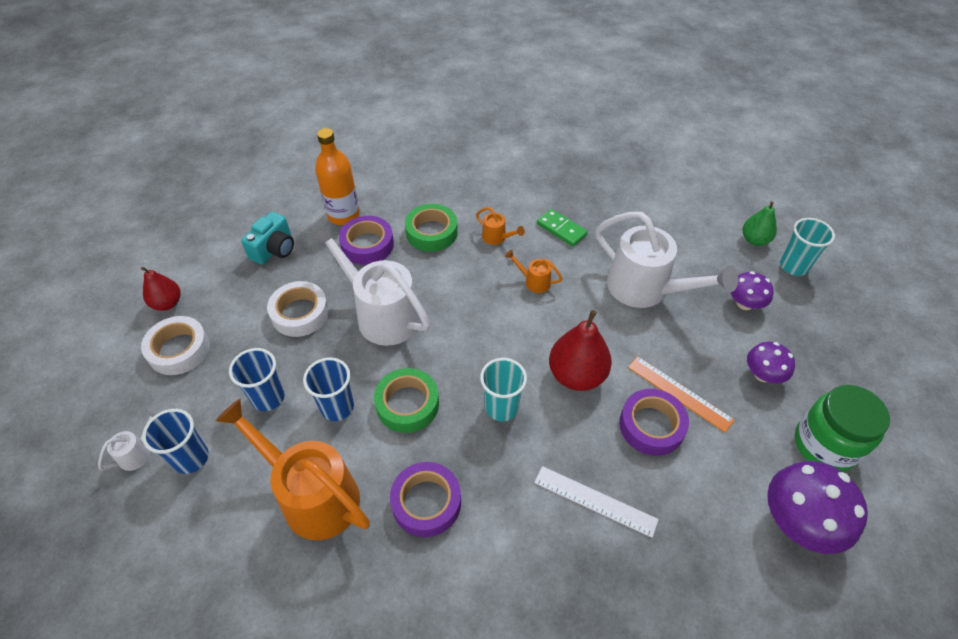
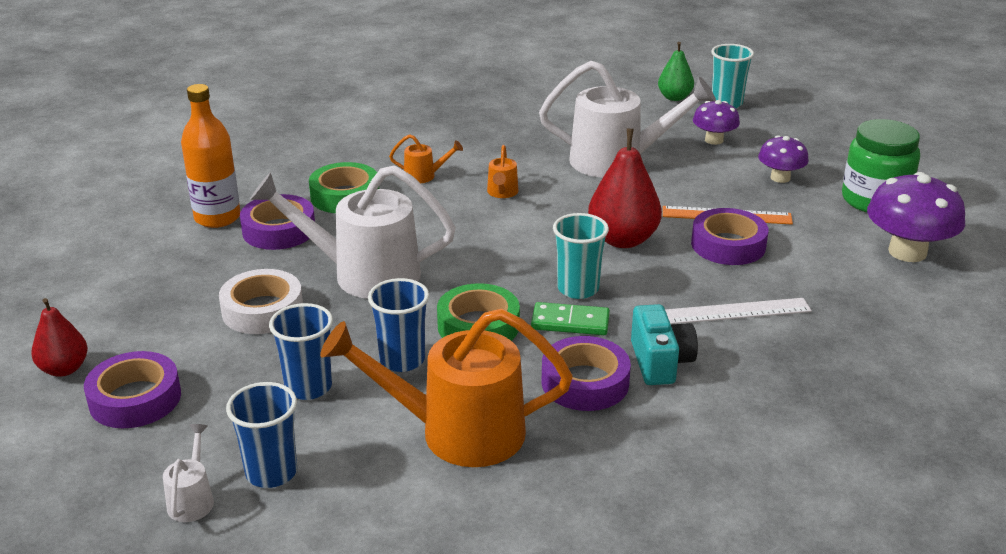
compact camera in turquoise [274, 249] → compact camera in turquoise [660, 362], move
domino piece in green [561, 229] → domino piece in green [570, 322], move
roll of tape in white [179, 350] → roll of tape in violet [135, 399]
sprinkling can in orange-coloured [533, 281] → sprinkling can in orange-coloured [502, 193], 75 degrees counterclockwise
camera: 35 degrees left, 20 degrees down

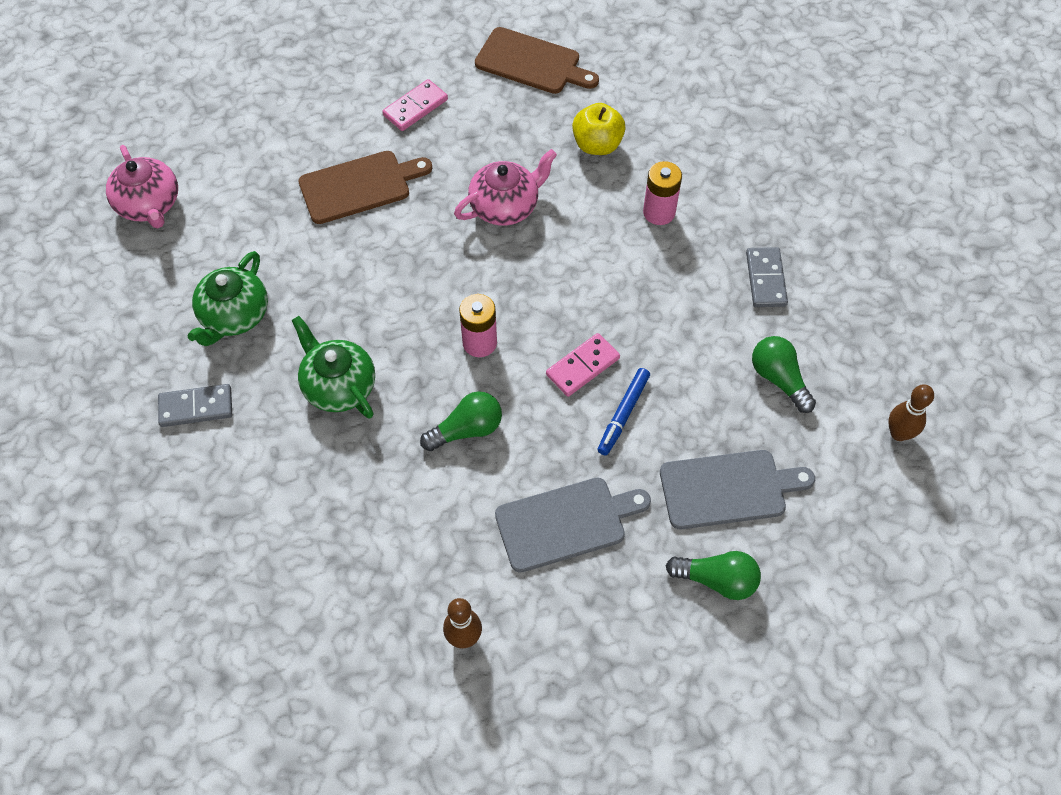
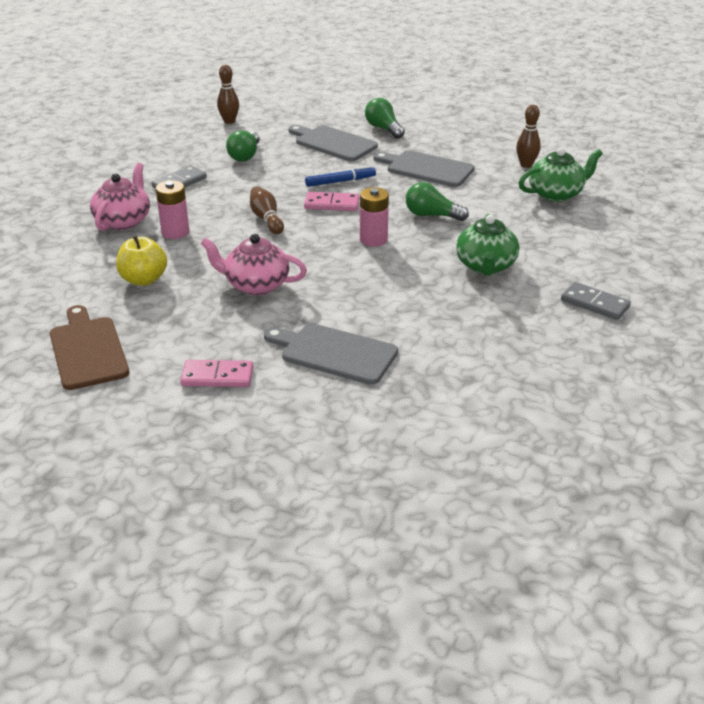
- → bowling pin in russet [266, 219]
china teapot in rose-pink [149, 205] → china teapot in rose-pink [123, 221], move
china teapot in green [234, 316] → china teapot in green [556, 194], move
chopping board in russet [359, 186] → chopping board in gray [334, 353]
camera: 135 degrees left, 25 degrees down

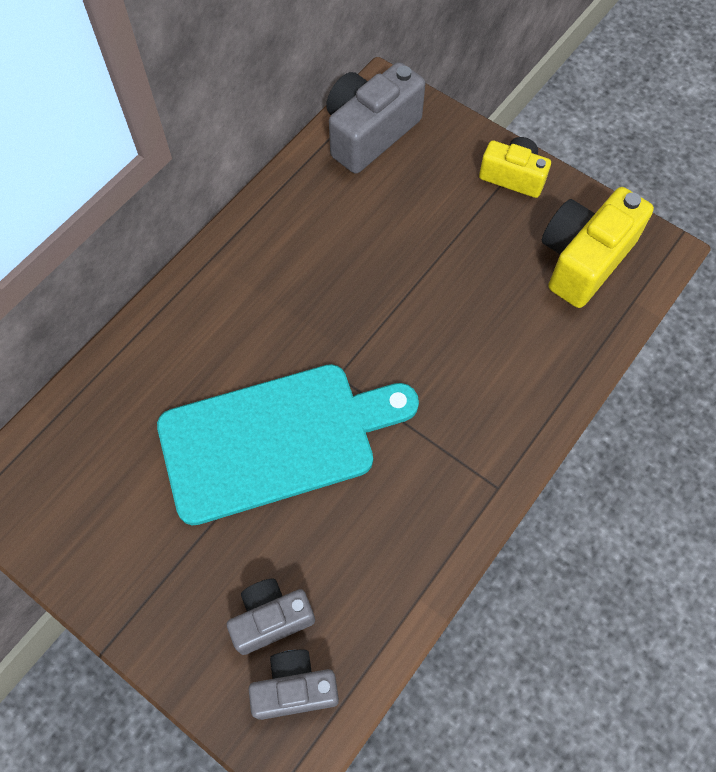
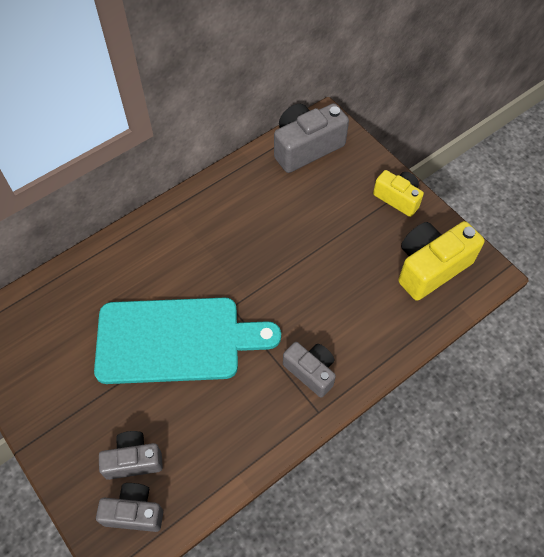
- → compact camera in gray [311, 371]
camera: 15 degrees right, 5 degrees down

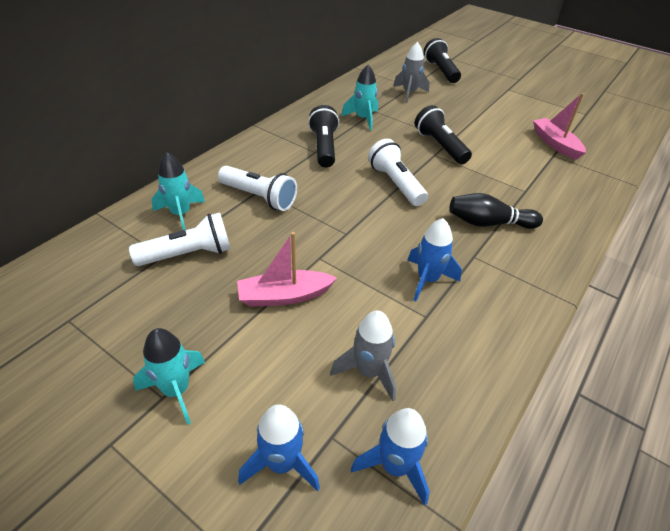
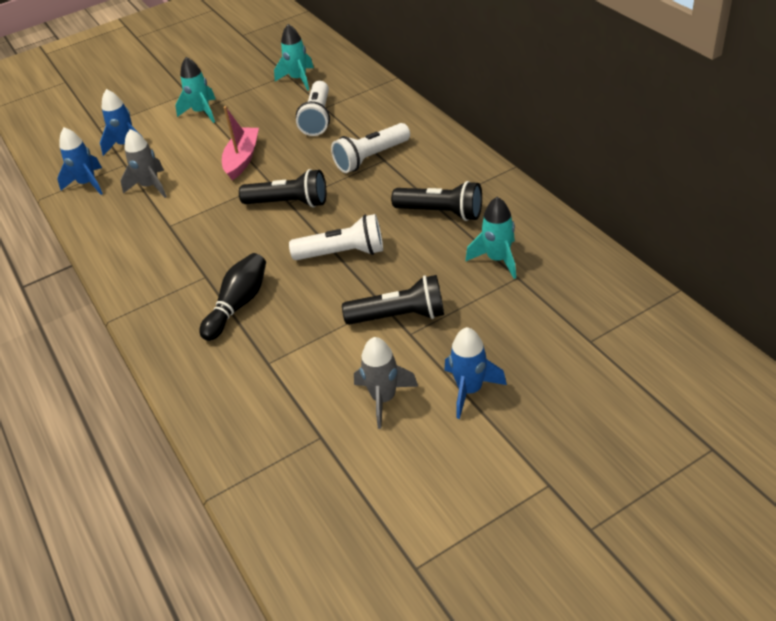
boat in rose-pink [555, 144] → -
spaceship in turquoise [181, 214] → spaceship in turquoise [298, 79], move
spaceship in gray [409, 93] → spaceship in gray [384, 398], move
spaceship in blue [427, 280] → spaceship in blue [469, 390], move
flashlight in jet-black [441, 71] → flashlight in jet-black [289, 203], move
camera: 120 degrees right, 0 degrees up

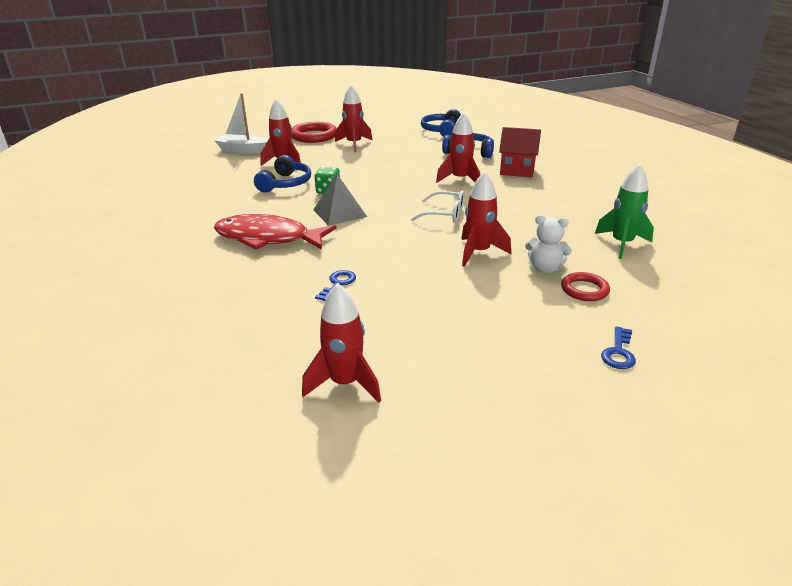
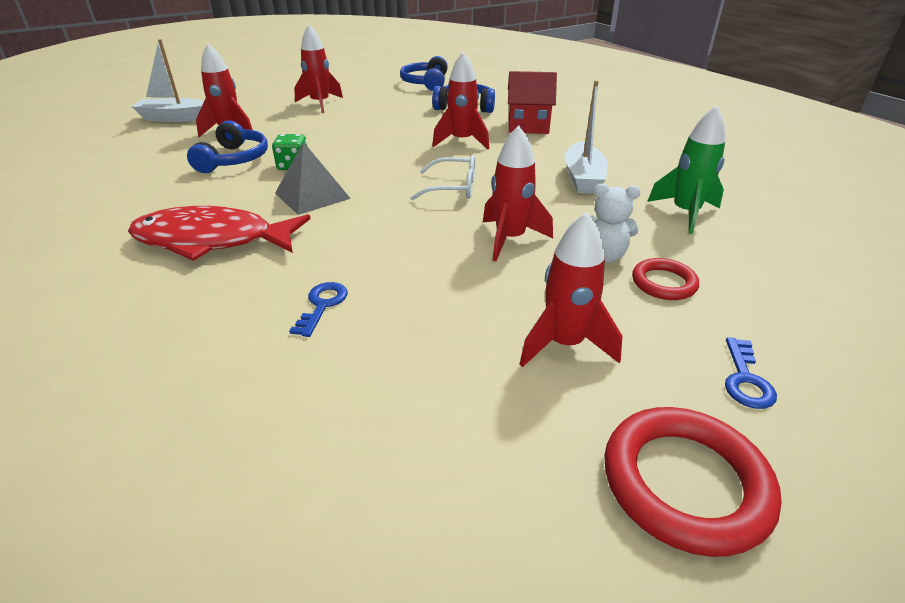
- → boat in white [583, 178]
hoop in scarlet [314, 136] → hoop in scarlet [685, 483], move
spaceship in scarlet [345, 383] → spaceship in scarlet [564, 344], move
camera: 10 degrees left, 5 degrees up

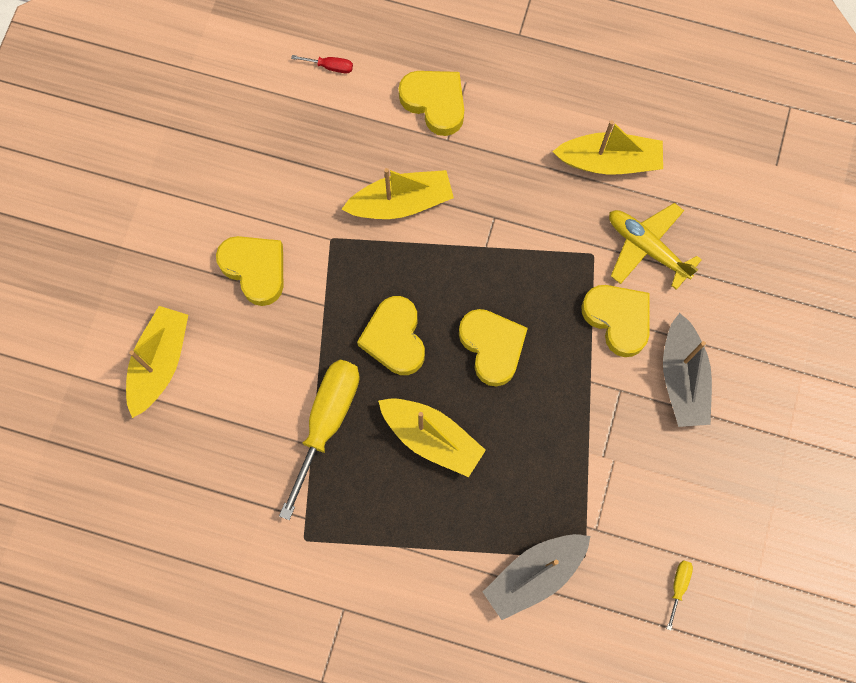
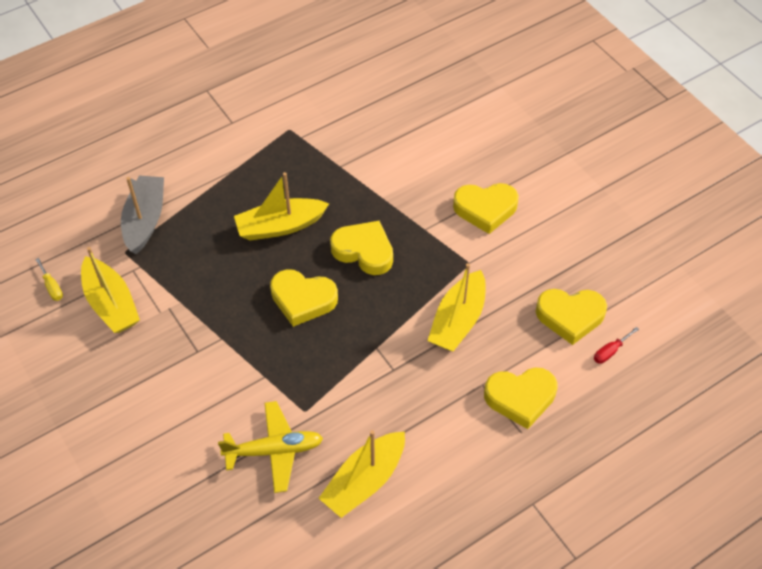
flat screwdriver in bright yellow [327, 422] → -
boat in gray [682, 378] → -
boat in bright yellow [160, 363] → boat in bright yellow [111, 304], move
love heart in bright yellow [618, 319] → love heart in bright yellow [570, 316], move
camera: 130 degrees right, 20 degrees down

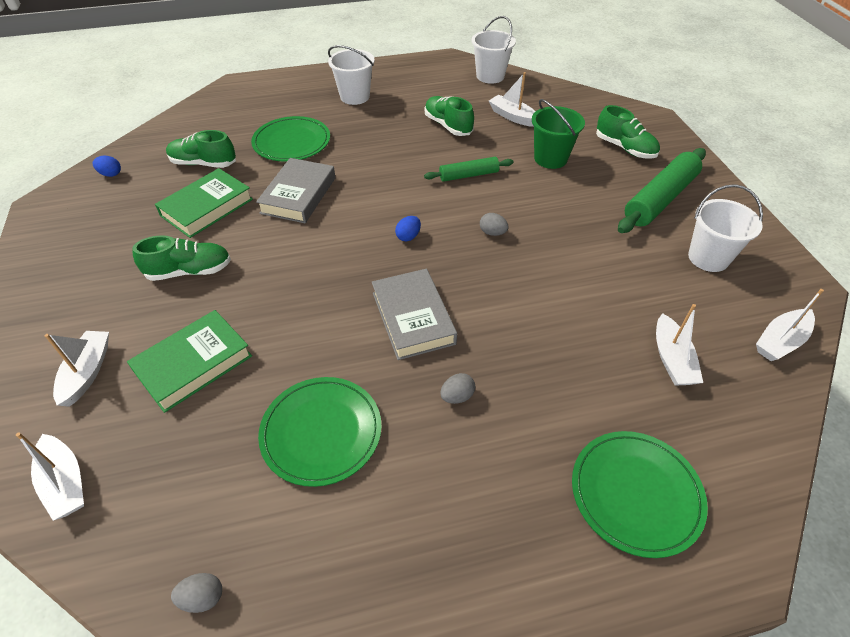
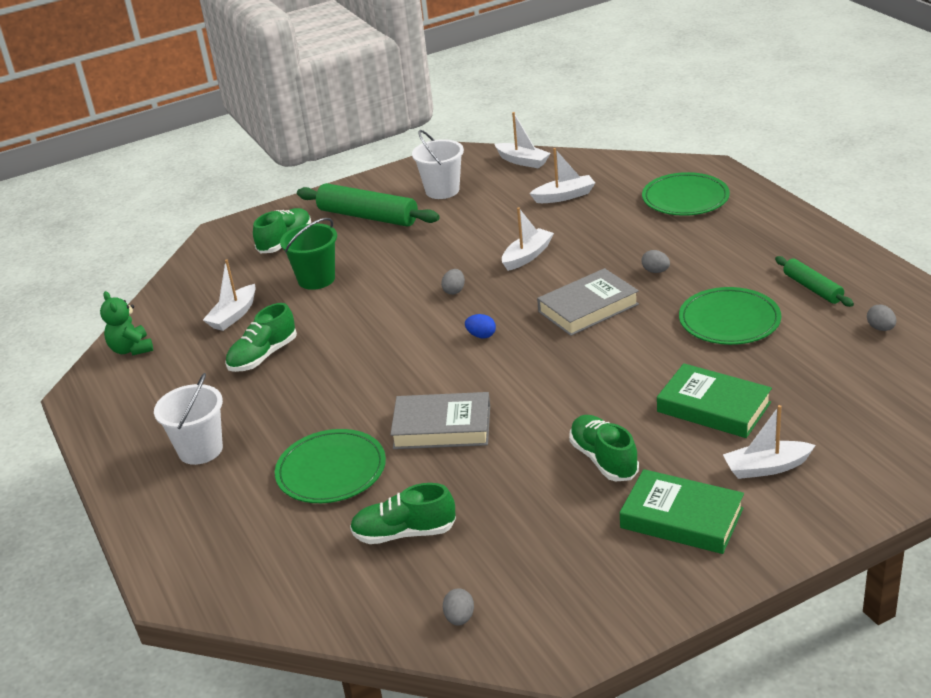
boat in white [65, 483] → boat in white [527, 256], move
hardback in green [207, 207] → hardback in green [681, 518], move
pastry roller in green [468, 175] → pastry roller in green [812, 288], move
bucket in white [490, 76] → teddy bear in green [131, 349]
egg shape in blue [111, 174] → egg shape in gray [459, 618]
lace-up shoe in green [203, 163] → lace-up shoe in green [404, 533], 90 degrees clockwise
camera: 100 degrees left, 15 degrees down

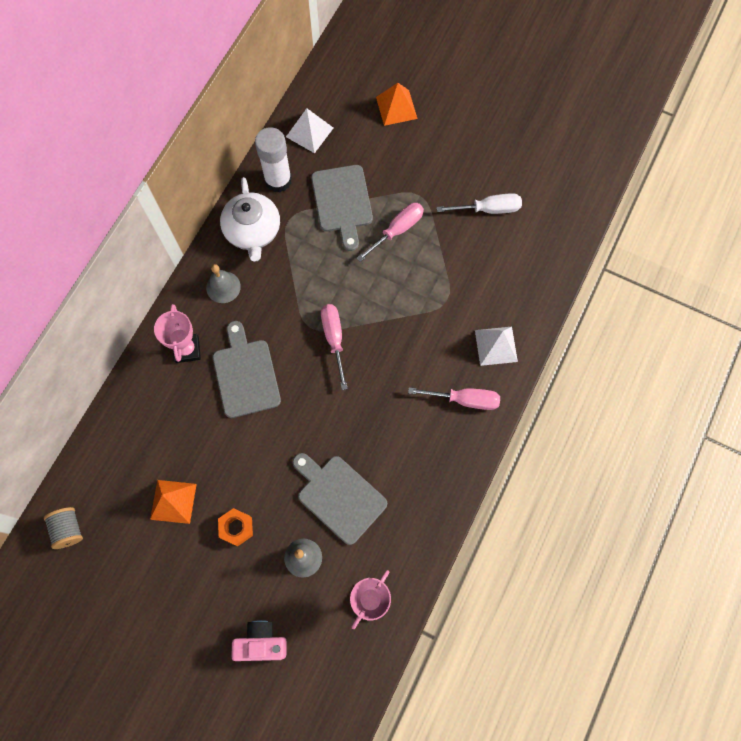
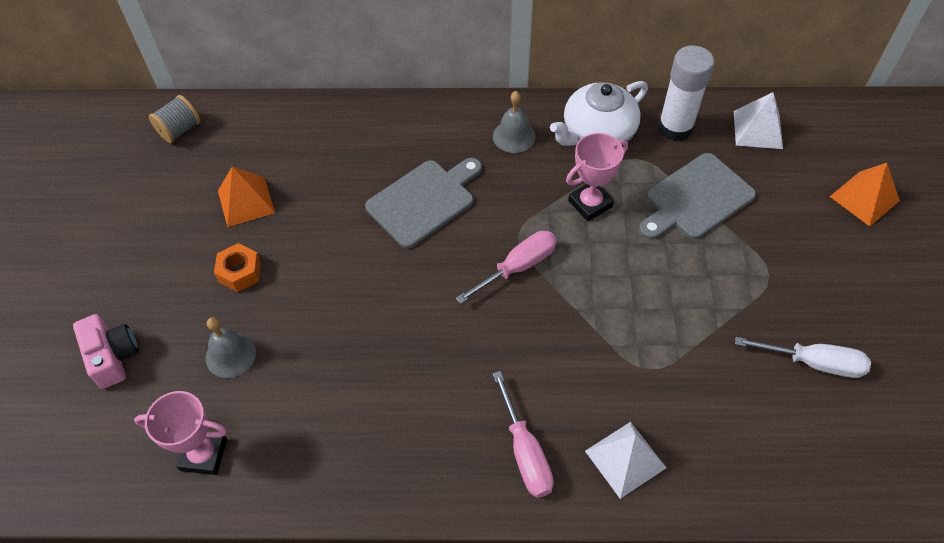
chopping board in gray [339, 496] → -
flat screwdriver in rose-pink [397, 230] → -
trophy in rose-pink [187, 349] → trophy in rose-pink [590, 204], move
flat screwdriver in white [488, 209] → flat screwdriver in white [813, 363], 45 degrees counterclockwise
camera: 65 degrees right, 15 degrees down

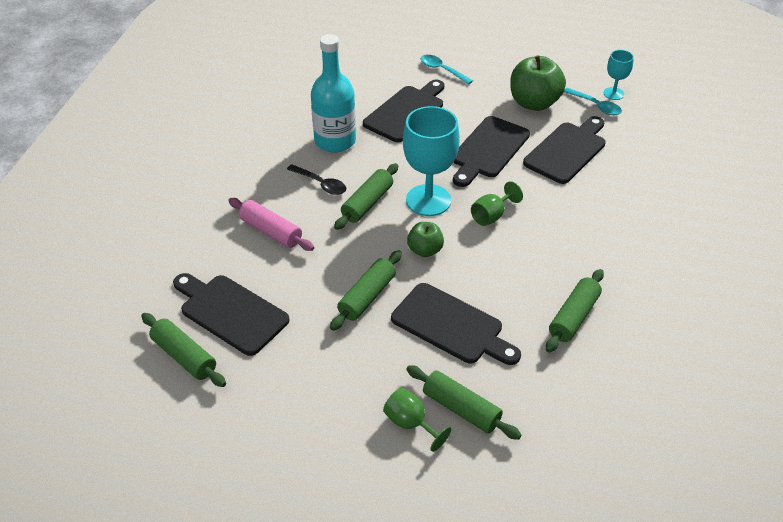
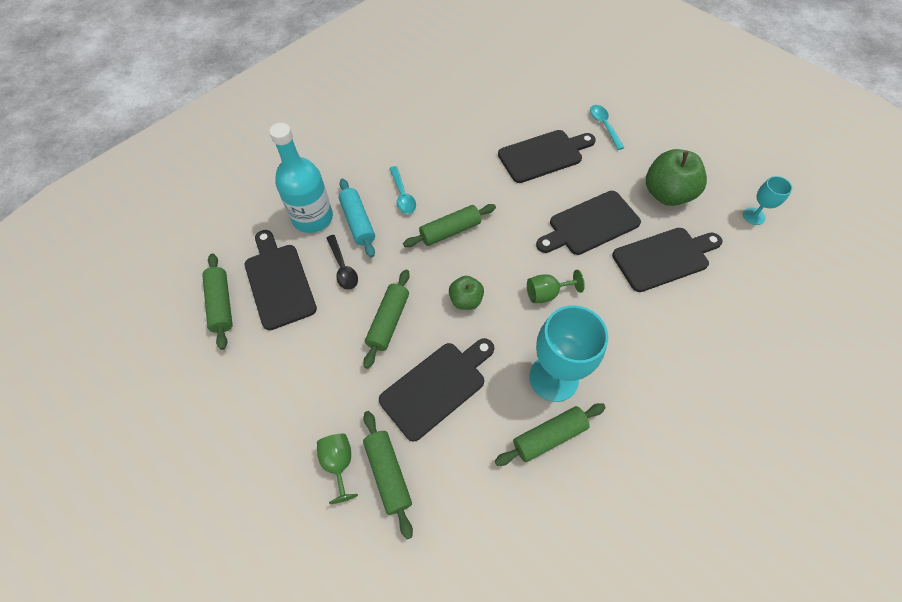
spoon in jet-black [321, 184] → spoon in jet-black [343, 268], move
drink bottle in turquoise [335, 141] → drink bottle in turquoise [312, 218], move
goblet in turquoise [428, 200] → goblet in turquoise [553, 378], move
spoon in turquoise [596, 106] → spoon in turquoise [402, 195], move
pastry roller in rose-pink [271, 231] → pastry roller in turquoise [358, 222]
pastry roller in green [367, 297] → pastry roller in green [388, 321], 45 degrees counterclockwise
chopping board in jet-black [451, 325] → chopping board in jet-black [436, 386], 105 degrees counterclockwise
camera: 30 degrees right, 15 degrees up

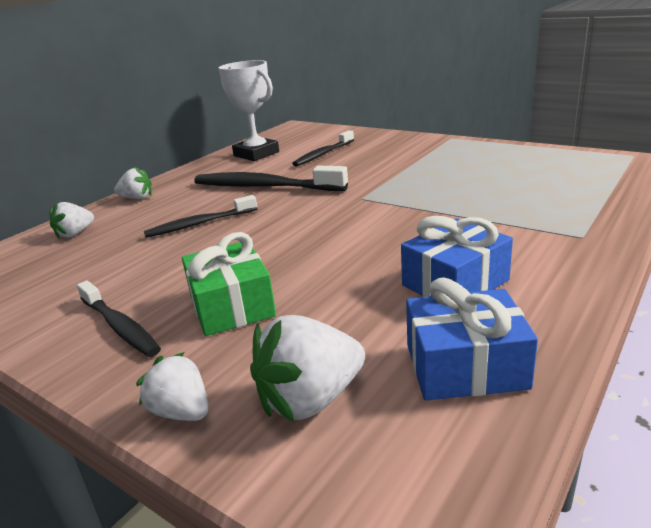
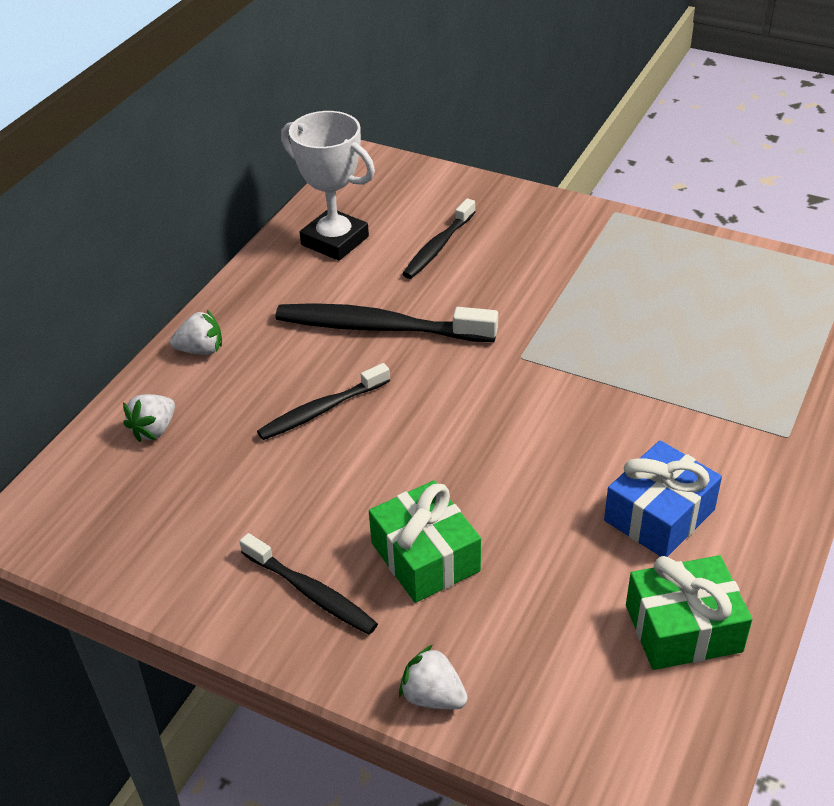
berry in white [310, 399] → -
present in blue [465, 366] → present in green [683, 628]
camera: 10 degrees left, 15 degrees up

